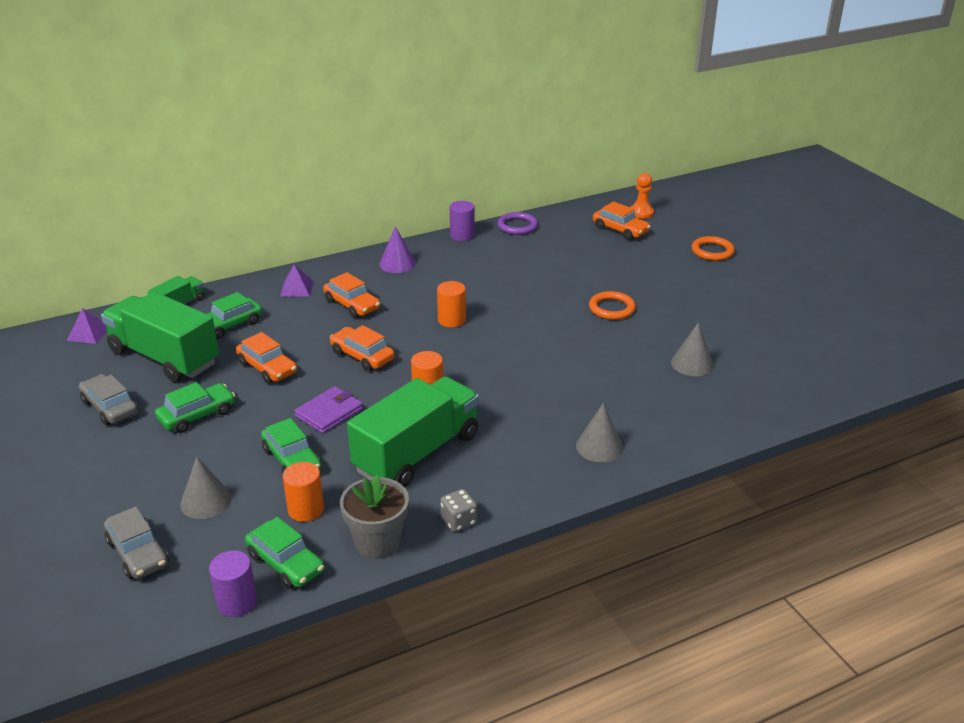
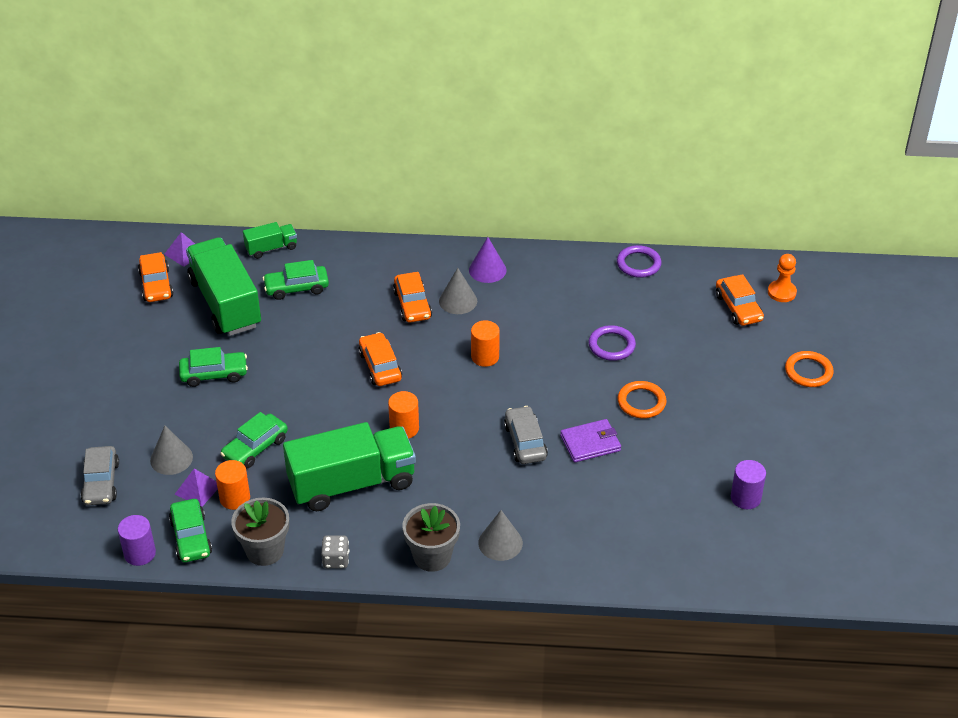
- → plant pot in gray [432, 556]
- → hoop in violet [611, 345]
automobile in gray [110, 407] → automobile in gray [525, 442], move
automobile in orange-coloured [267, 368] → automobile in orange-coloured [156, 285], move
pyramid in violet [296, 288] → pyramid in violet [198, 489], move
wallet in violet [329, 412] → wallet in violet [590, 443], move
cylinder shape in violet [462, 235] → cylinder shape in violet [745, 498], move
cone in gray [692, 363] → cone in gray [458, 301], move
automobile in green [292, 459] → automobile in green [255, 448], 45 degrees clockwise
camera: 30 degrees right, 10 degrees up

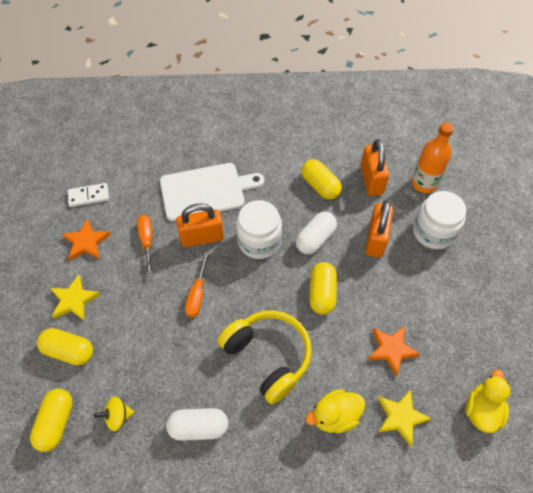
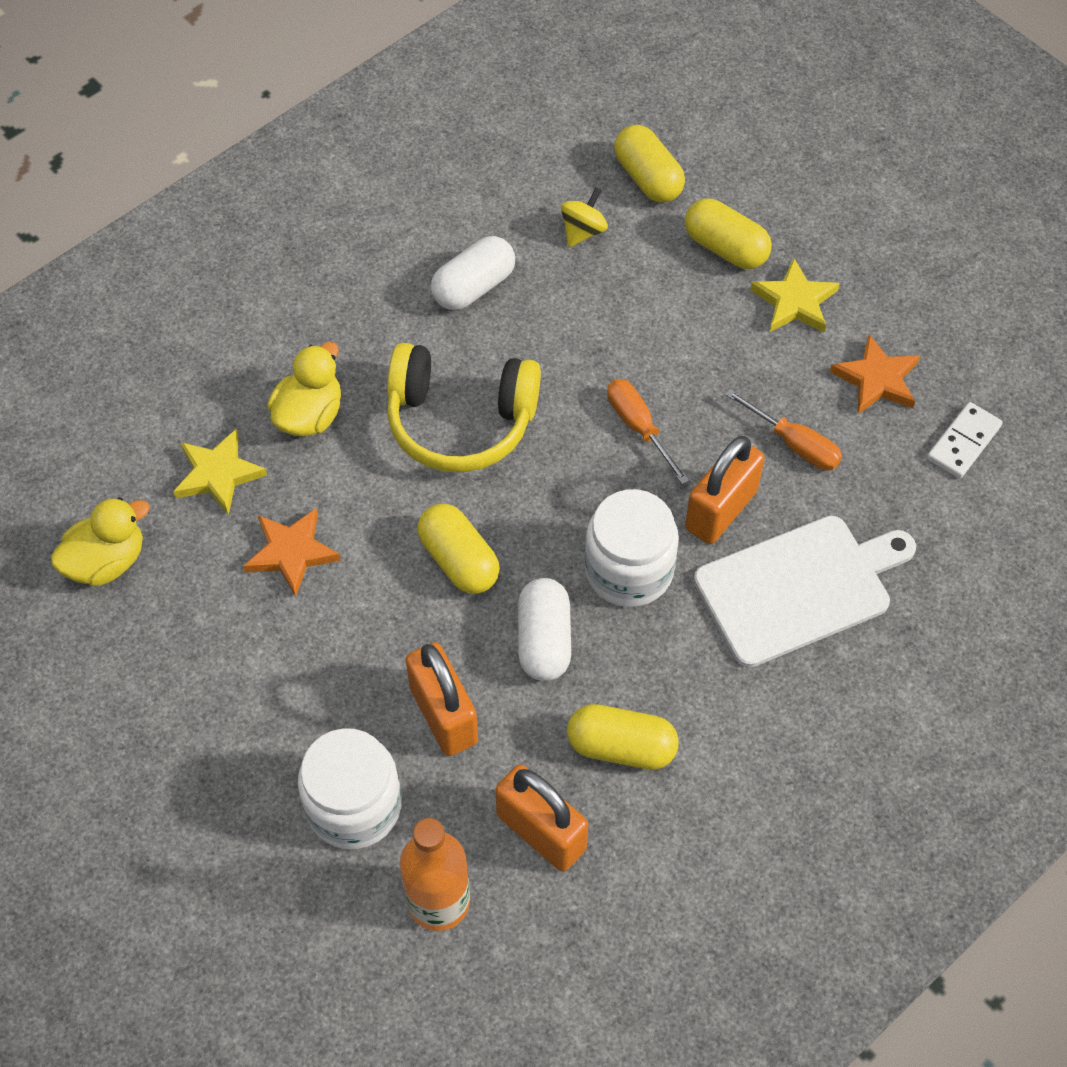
capsule in bright yellow [69, 351] → capsule in bright yellow [725, 248], 60 degrees clockwise
chopping board in white [206, 191] → chopping board in white [798, 588], 150 degrees counterclockwise
rubber duck in bright yellow [482, 410] → rubber duck in bright yellow [107, 561], 105 degrees counterclockwise
camera: 140 degrees right, 0 degrees up

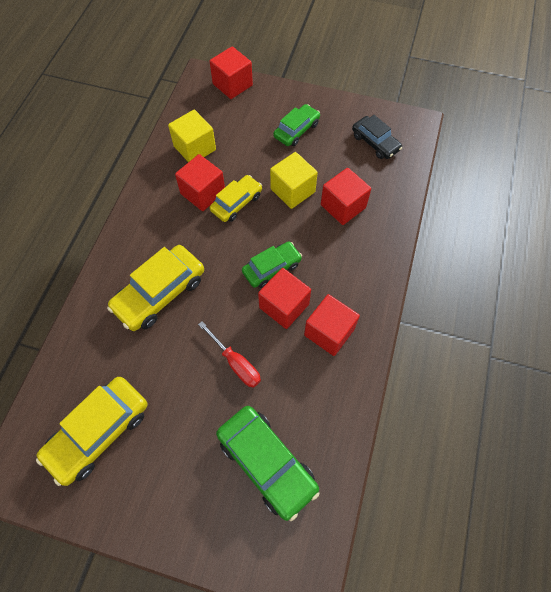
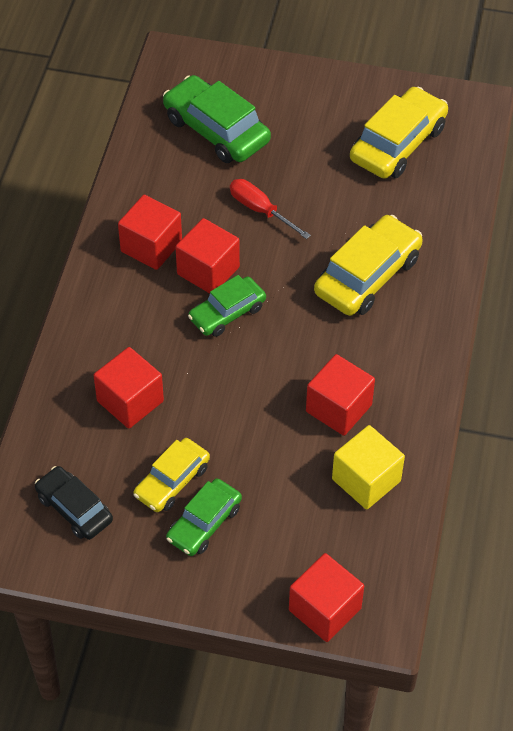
solid cube in bright yellow [292, 190] → -
automobile in bright yellow [236, 203] → automobile in bright yellow [172, 481], move
camera: 175 degrees right, 10 degrees down

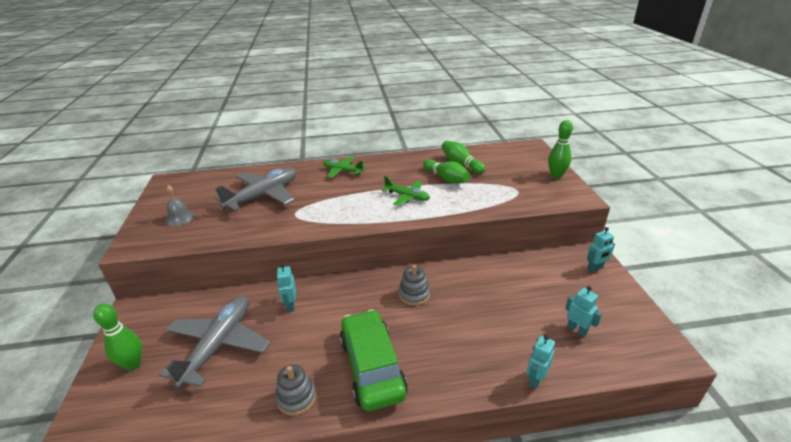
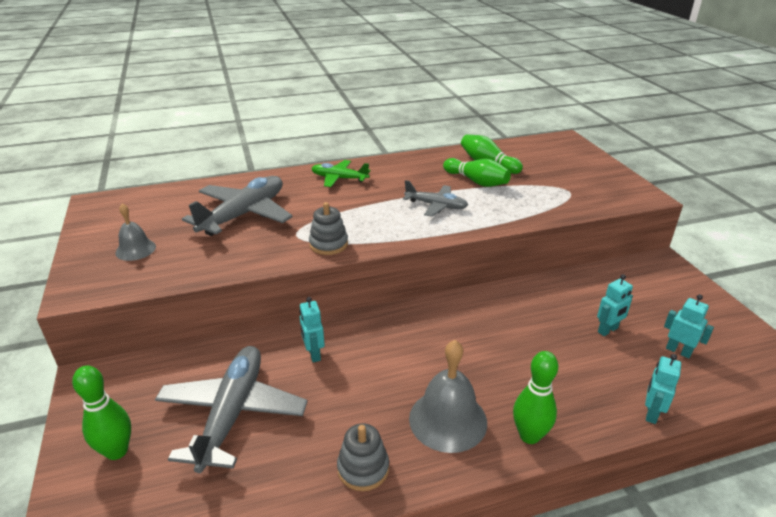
ring stacker in gray [414, 294] → ring stacker in gray [328, 244], move
bowling pin in green [556, 175] → bowling pin in green [529, 435], move
robot figure in turquoise [595, 268] → robot figure in turquoise [608, 330], move
automobile in green [372, 367] → bell in gray [448, 420]
aeroplane in green [407, 197] → aeroplane in gray [436, 206]
camera: 10 degrees left, 0 degrees up

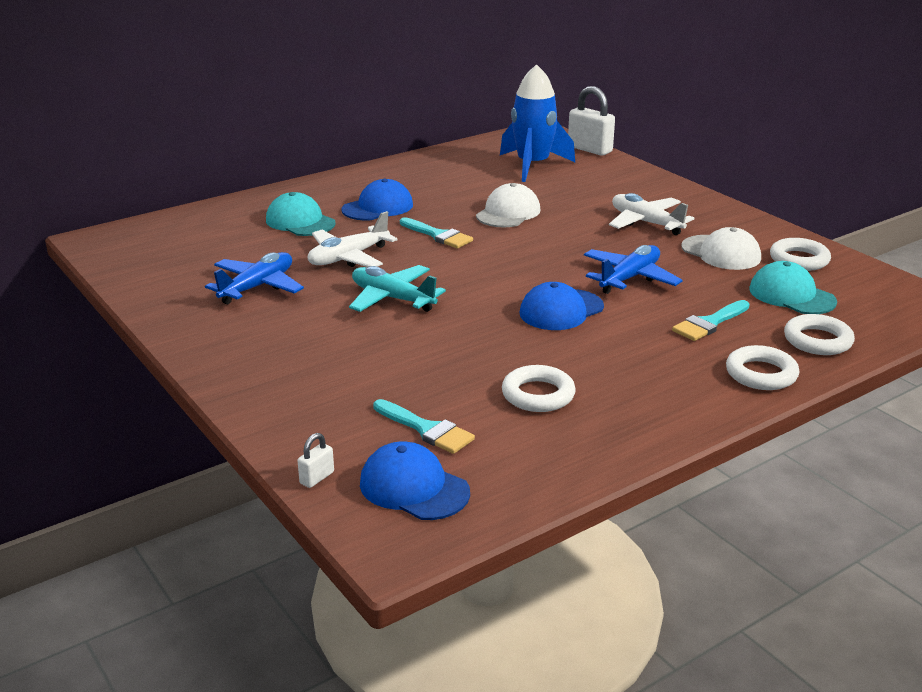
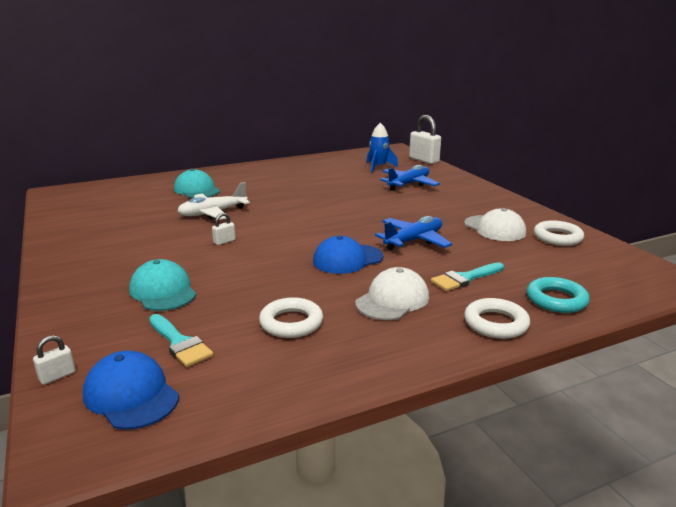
baseball cap in blue [378, 207] → -
paint brush in turquoise [438, 235] → -
aeroplane in white [646, 223] → -
aeroplane in blue [257, 287] → aeroplane in blue [409, 184], move
baseball cap in white [508, 213] → baseball cap in white [392, 300], move
baseball cap in turquoise [791, 295] → baseball cap in turquoise [163, 291], move
aeroplane in turquoise [392, 298] → padlock in white [224, 241]
hoop in white [817, 340] → hoop in turquoise [556, 300]
spaceship in blue [532, 165] → spaceship in blue [378, 167], x0.62
camera: 10 degrees right, 5 degrees down

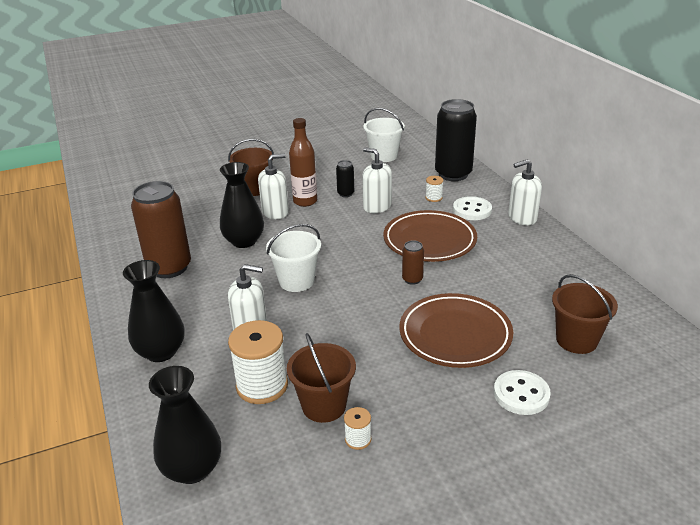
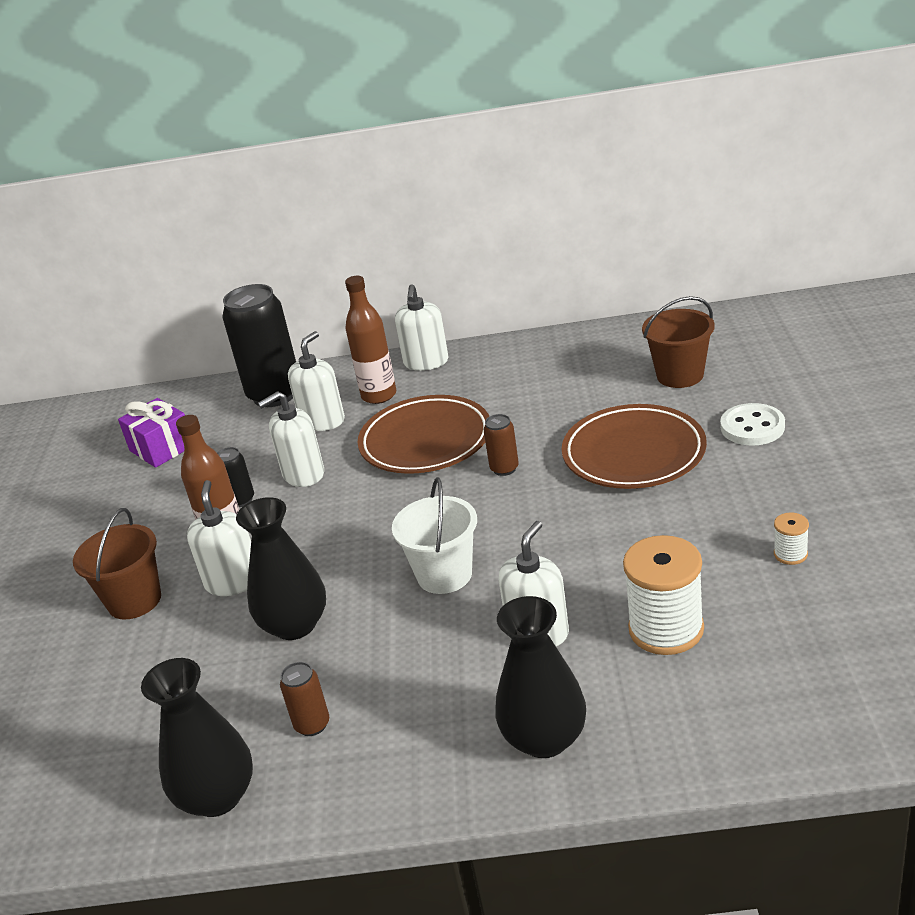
bucket in russet [324, 406] → -
flower vase in jet-black [192, 469] → flower vase in jet-black [217, 796], move
bucket in white [384, 156] → present in violet [162, 448]
spool in white [433, 198] → pump bottle in white [322, 421]
shirt button in white [472, 210] → drink bottle in russet [379, 395]
soda can in russet [169, 268] → soda can in russet [312, 725], x0.45
camera: 65 degrees left, 0 degrees up

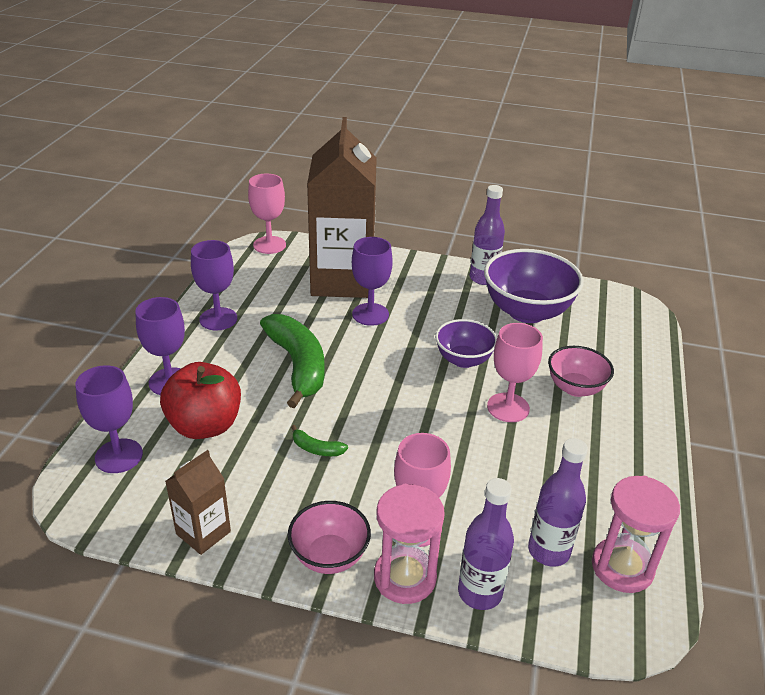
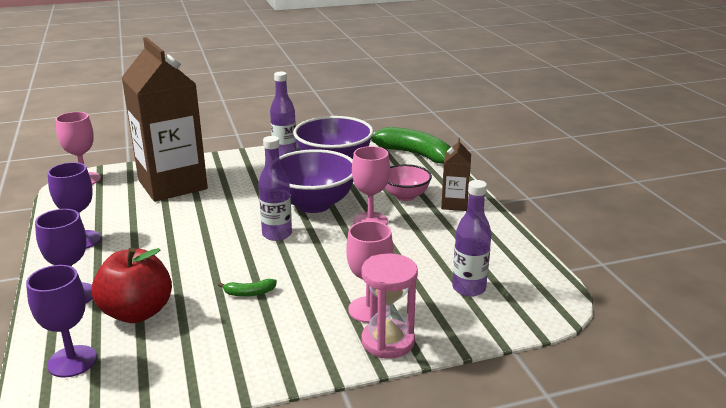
bowl in rose-pink [329, 556] → -
goblet in violet [370, 314] → -
sandglass in rose-pink [622, 567] → -
milk carton in russet [203, 533] → milk carton in russet [454, 204], move
toy banana in green [297, 365] → toy banana in green [416, 155], move
drink bottle in violet [479, 593] → drink bottle in violet [277, 234], move
bowl in violet [463, 360] → bowl in violet [314, 204], x1.70
camera: 30 degrees left, 10 degrees down

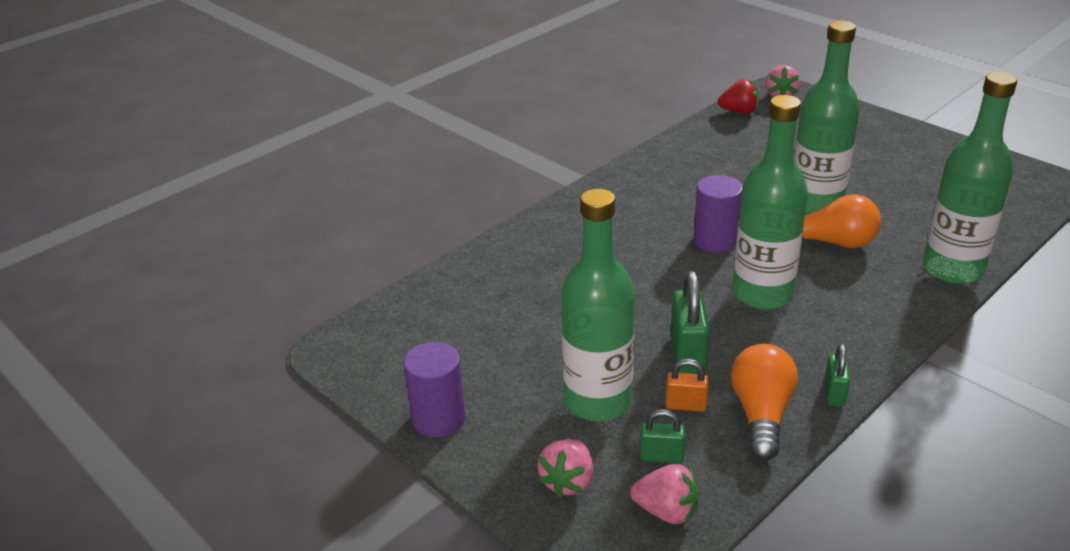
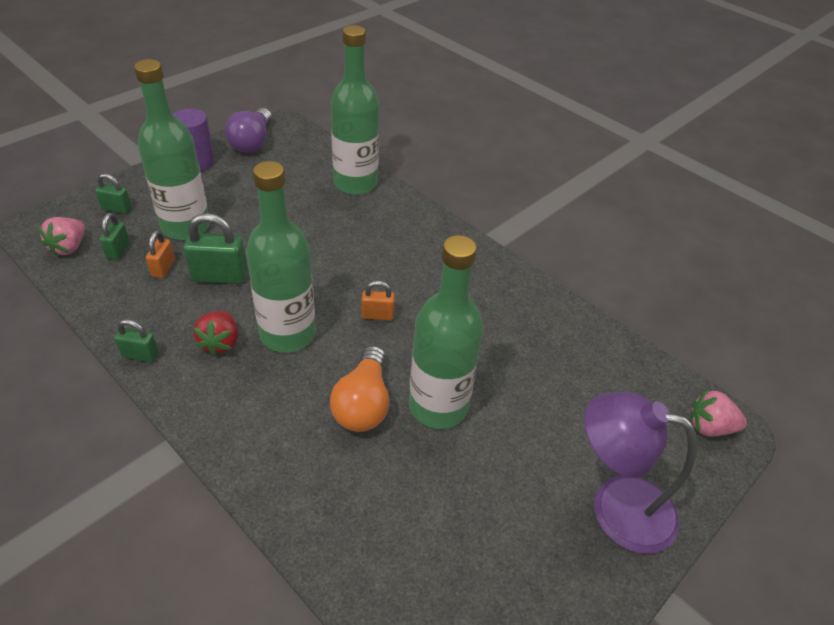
lightbulb in orange-coloured [761, 414] → -
- → lightbulb in violet [252, 142]
- → reading lamp in violet [616, 507]
berry in scarlet [739, 112] → berry in scarlet [220, 343], move
drink bottle in green [952, 269] → drink bottle in green [355, 183], move
berry in rose-pink [568, 481] → padlock in green [117, 209]
cylinder shape in violet [715, 241] → padlock in orange-coloured [377, 315]
camera: 85 degrees right, 10 degrees up

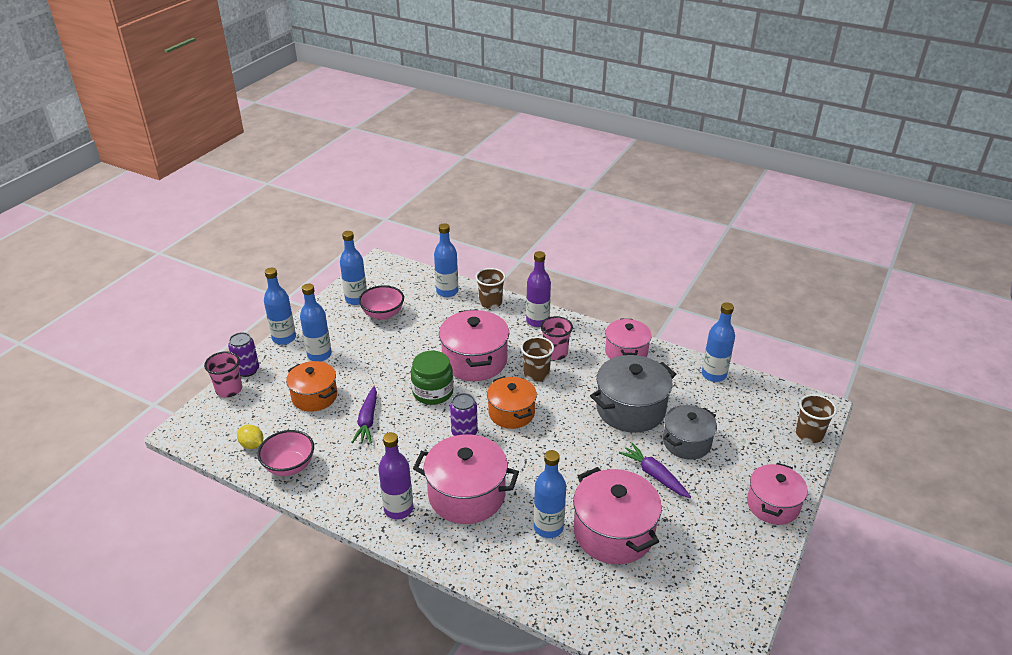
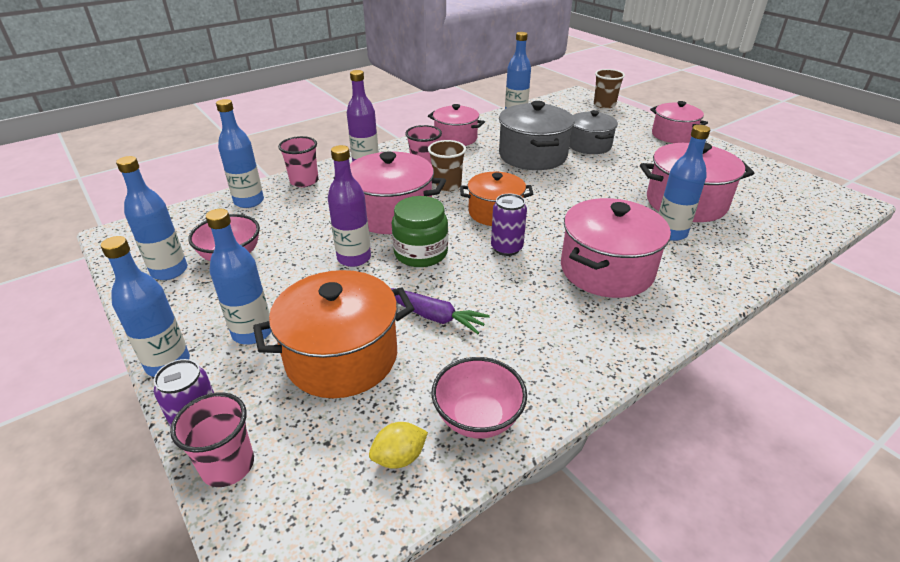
toy carrot in violet [654, 475] → -
drink bottle in violet [398, 509] → drink bottle in violet [354, 258], move
cup in russet [490, 302] → cup in rose-pink [304, 181]
cooking pot in orange-coloured [314, 396] → cooking pot in orange-coloured [342, 357], x1.50
camera: 65 degrees left, 0 degrees up

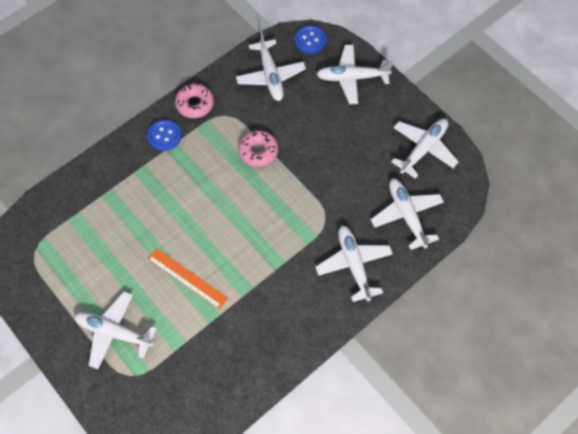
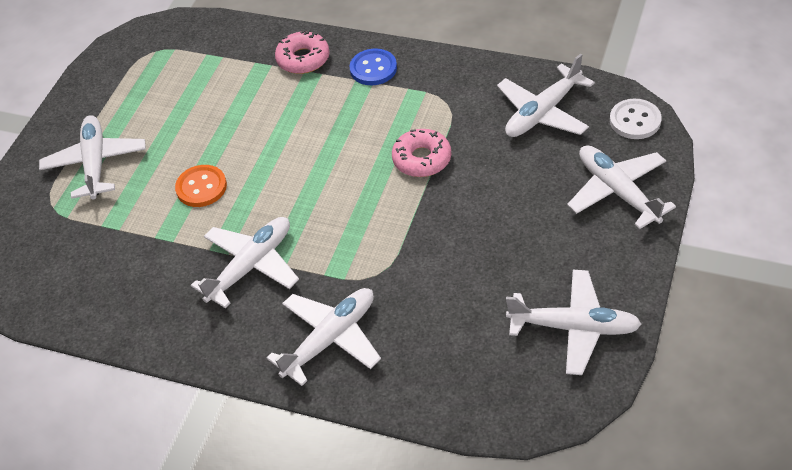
donut in rose-pink [195, 104] → donut in rose-pink [303, 59], move
aeroplane in white [406, 215] → aeroplane in white [251, 266], move
measuring stick in orange-coloured [187, 278] → shirt button in orange-coloured [201, 187]
shirt button in blue [310, 40] → shirt button in white [635, 120]
camera: 65 degrees right, 15 degrees down

